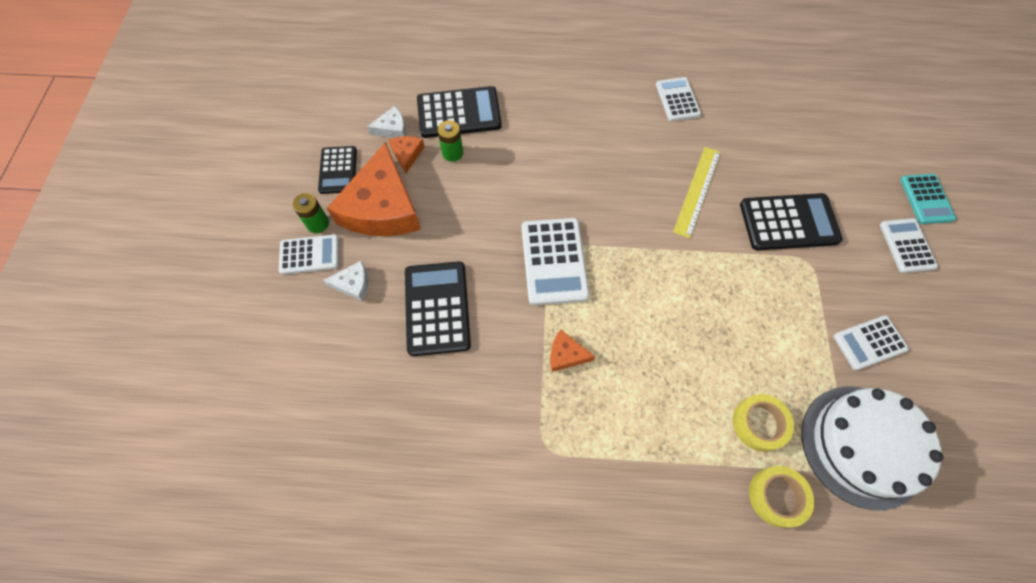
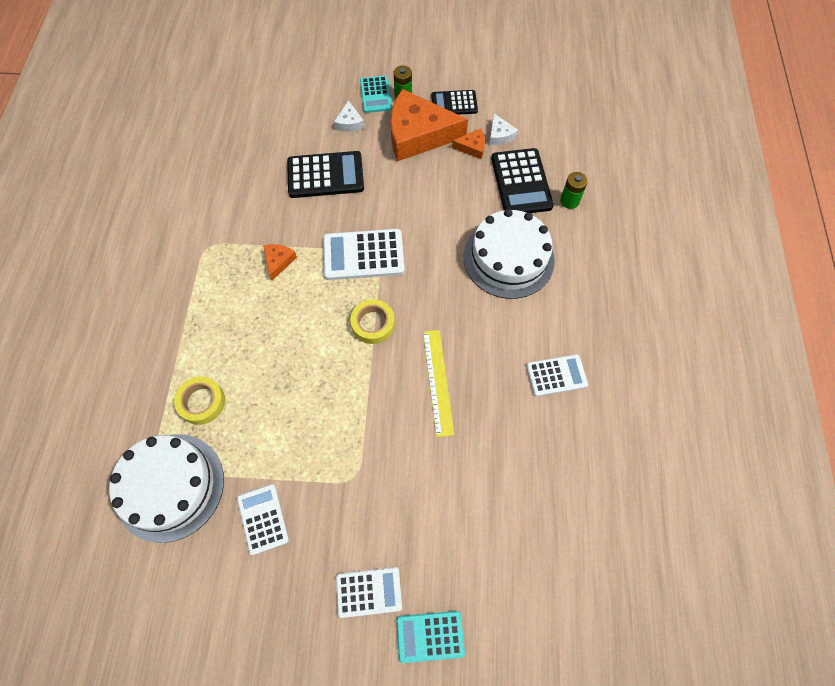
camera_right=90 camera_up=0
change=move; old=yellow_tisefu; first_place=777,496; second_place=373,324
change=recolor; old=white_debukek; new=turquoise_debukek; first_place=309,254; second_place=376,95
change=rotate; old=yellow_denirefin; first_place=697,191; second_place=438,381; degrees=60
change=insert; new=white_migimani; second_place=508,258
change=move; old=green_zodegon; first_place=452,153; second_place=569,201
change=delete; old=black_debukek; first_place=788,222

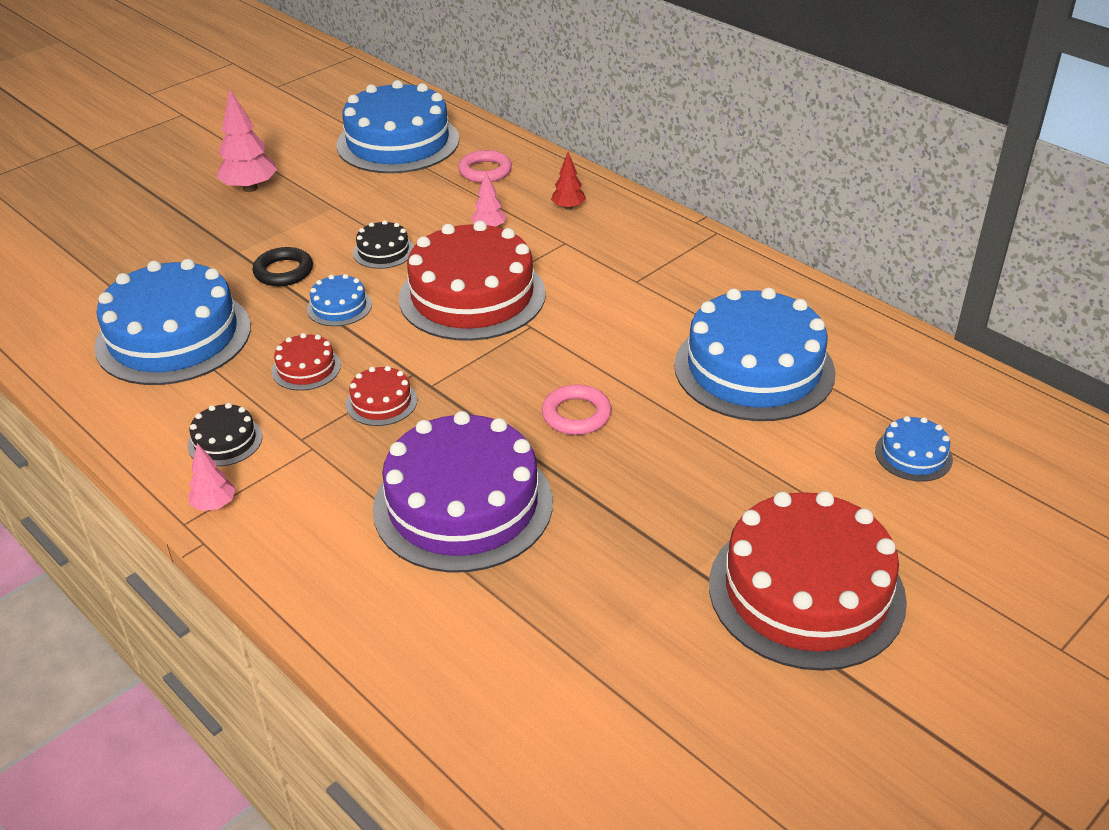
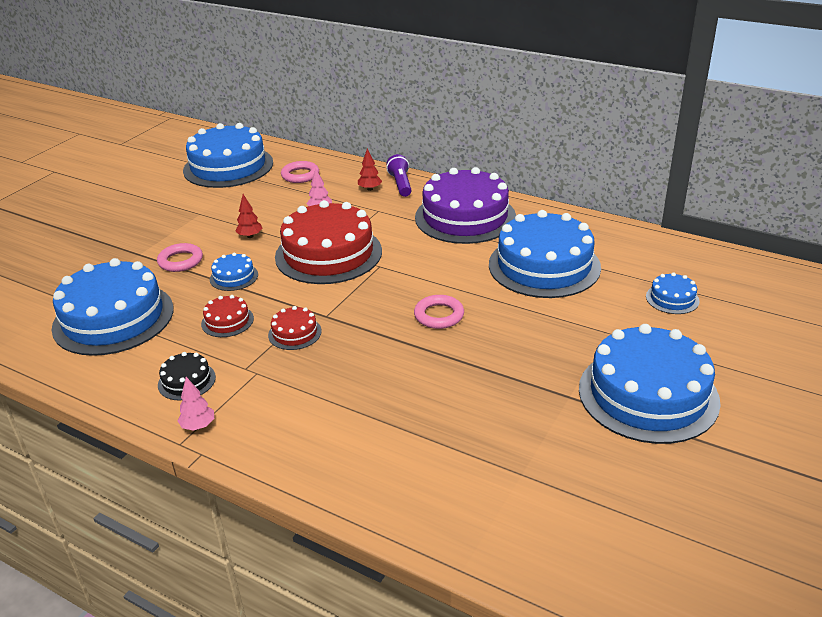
camera_right=-15 camera_up=-5
change=recolor; old=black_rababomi; new=pink_rababomi; first_place=283,271; second_place=180,261
change=replace; old=black_migimani; new=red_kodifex; first_place=383,251; second_place=250,236
change=insert; new=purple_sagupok; second_place=400,184
change=move; old=purple_migimani; first_place=463,505; second_place=465,217
change=recolor; old=red_migimani; new=blue_migimani; first_place=806,591; second_place=648,394
change=delete; old=pink_kodifex; first_place=250,188

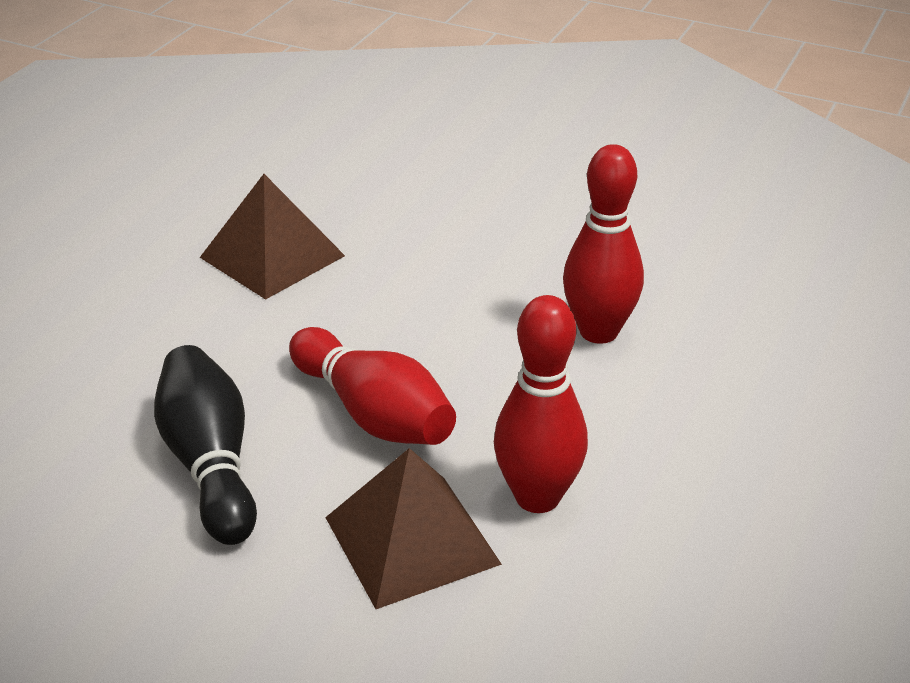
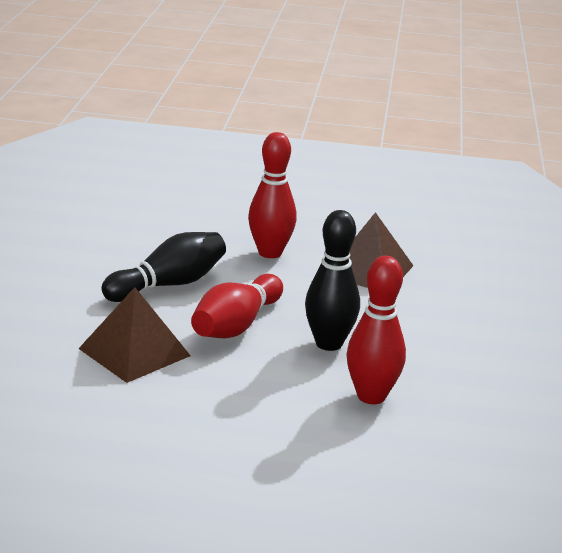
camera_right=70 camera_up=-10
change=move; old=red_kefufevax; first_place=537,497; second_place=270,253
change=insert; new=black_kefufevax; second_place=329,343

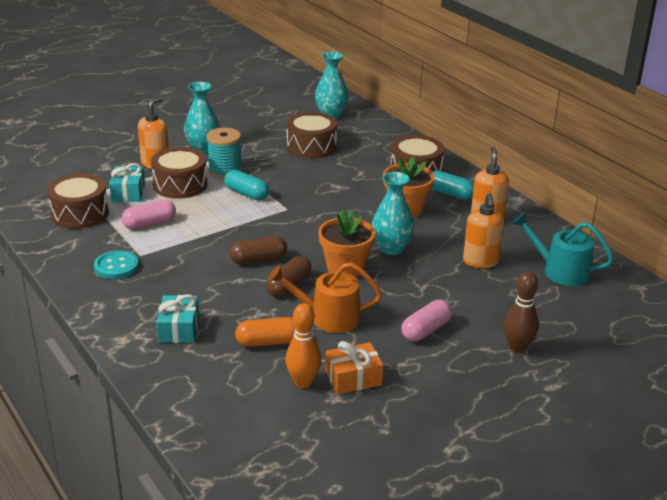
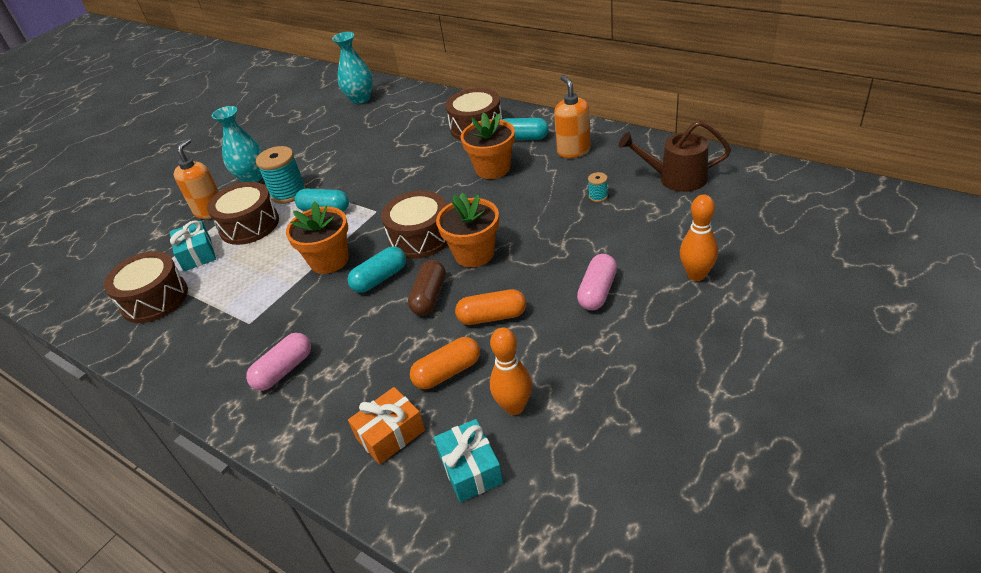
camera_right=-15 camera_up=10
change=move; old=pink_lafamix; first_place=149,223; second_place=284,370
change=insert; new=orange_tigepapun; second_place=329,260
change=recolor; old=brown_lafamix; new=turquoise_lafamix; first_place=258,260; second_place=380,278
change=move; old=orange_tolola; first_place=353,378; second_place=390,434
change=move; old=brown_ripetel; first_place=311,146; second_place=420,237
change=move; old=turquoise_tolola; first_place=179,329; second_place=470,469
change=replace; old=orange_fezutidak; new=orange_lafamix; first_place=328,317; second_place=492,317
change=replace; old=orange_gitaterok; new=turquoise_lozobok; first_place=480,261; second_place=598,196
change=recolor; old=turquoise_fezutidak; new=brown_fezutidak; first_place=560,271; second_place=676,178
change=recolor; old=brown_kefufevax; new=orange_kefufevax; first_place=517,348; second_place=696,275
change=delete; old=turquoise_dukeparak; first_place=116,266
change=delete; old=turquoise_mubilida; first_place=391,248

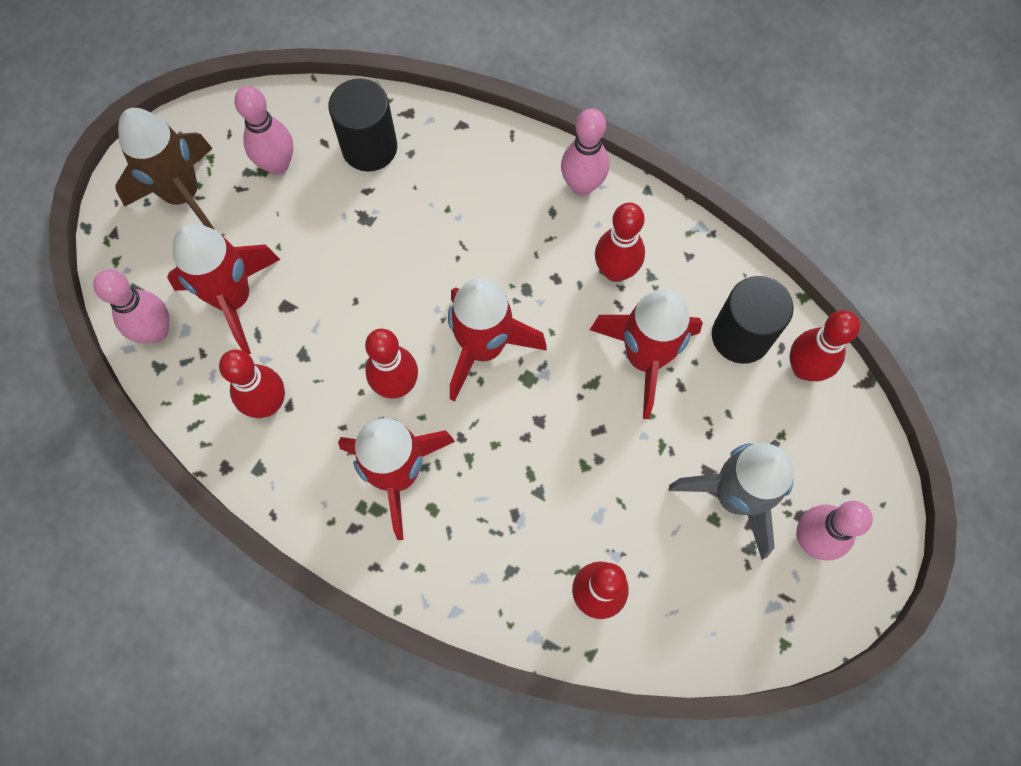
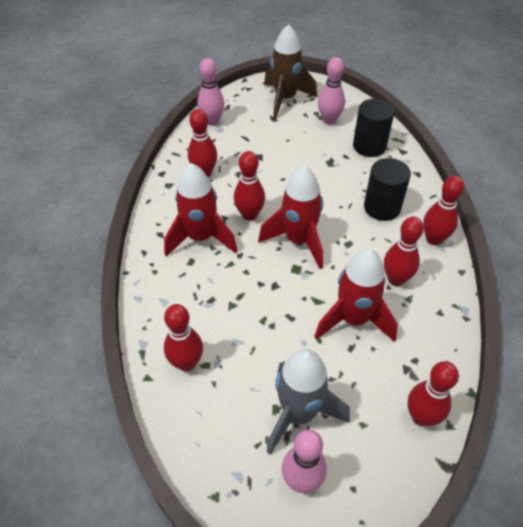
camera_right=60 camera_up=-20
change=move; old=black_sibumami; first_place=741,336; second_place=382,207
change=recolor; old=pink_kefufevax; new=red_kefufevax; first_place=582,185; second_place=434,239
change=delete; old=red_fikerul; first_place=234,299

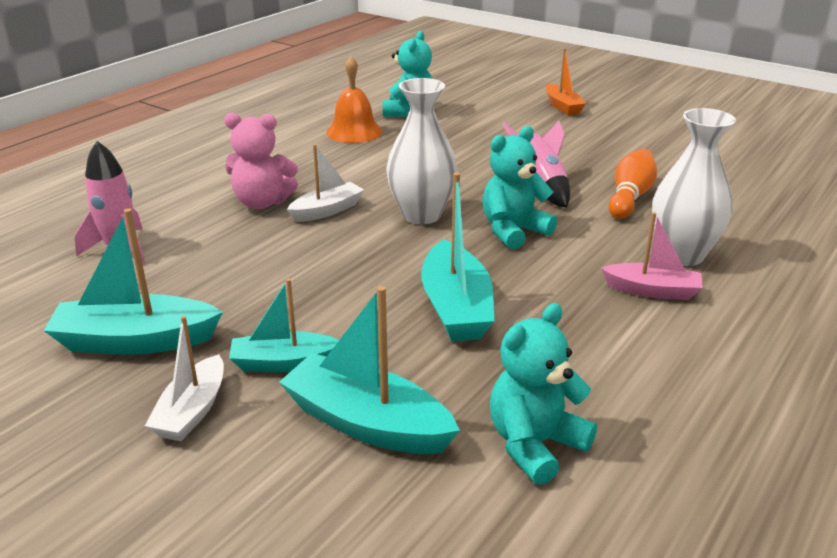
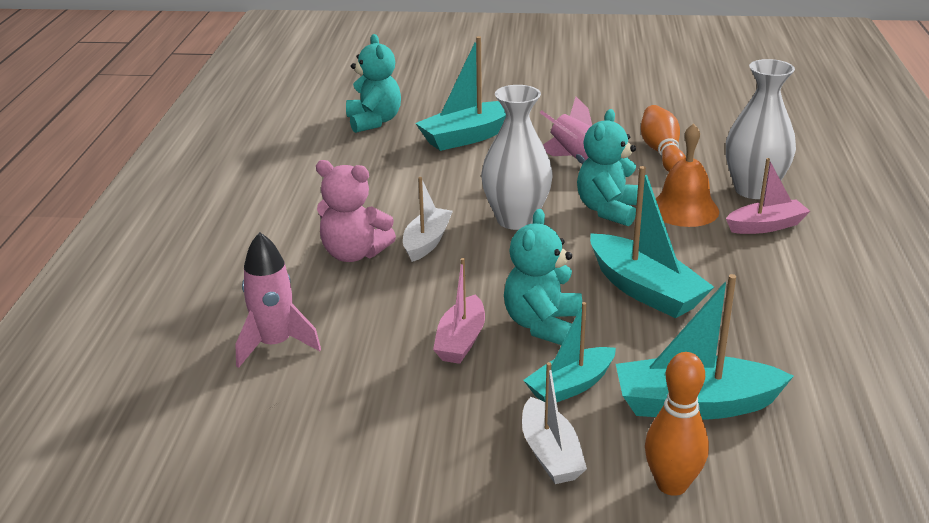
camera_right=-30 camera_up=0
change=rotate; old=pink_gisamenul; first_place=262,202; second_place=354,254; degrees=45
change=move; old=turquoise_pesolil; first_place=135,341; second_place=468,136
change=insert; new=pink_pesolil; second_place=461,341
change=move; old=turquoise_gisamenul; first_place=535,445; second_place=542,325
change=insert; new=orange_kefufevax; second_place=672,485
change=move; old=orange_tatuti; first_place=354,131; second_place=684,209
change=delete; old=orange_pesolil; first_place=562,106

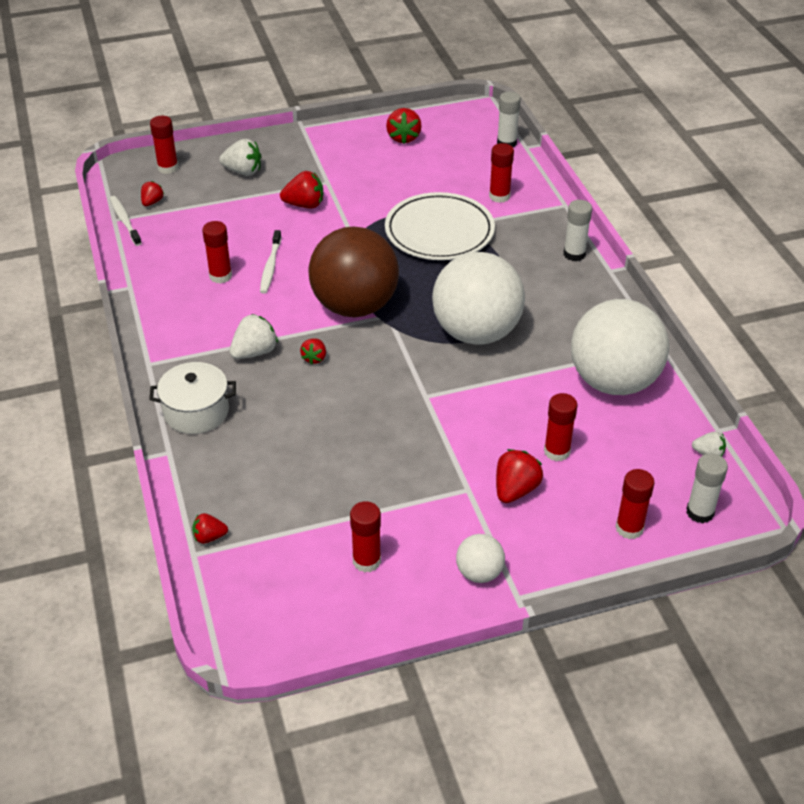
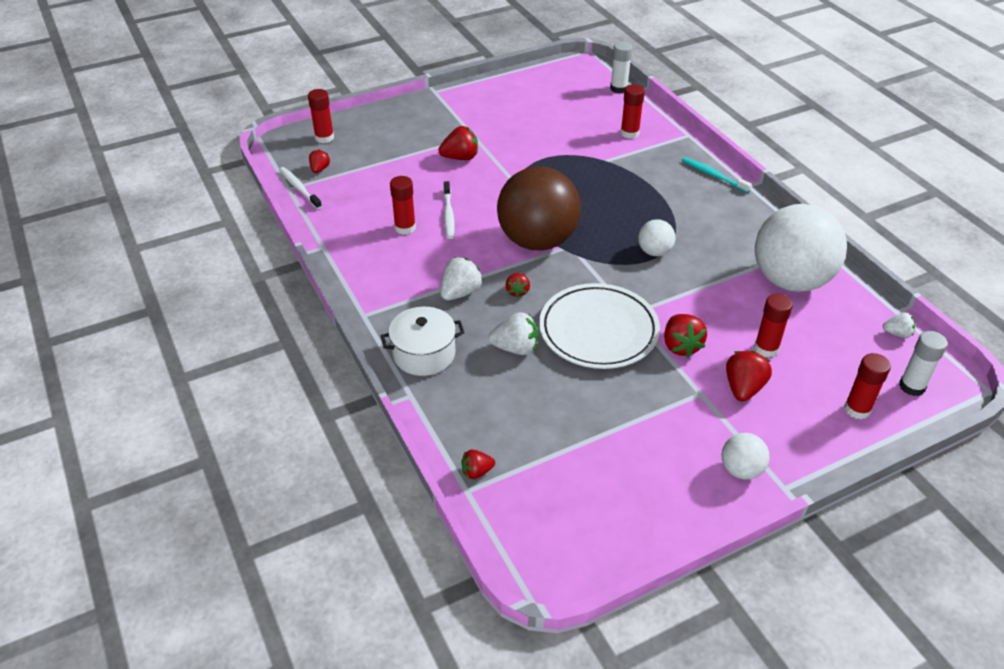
camera_right=-10 camera_up=0
change=move; old=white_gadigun; first_place=243,171; second_place=515,348
change=move; old=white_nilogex; first_place=439,232; second_place=598,330
change=resize; old=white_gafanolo; first_place=476,332; second_place=654,252; factor=0.44
change=move; old=red_gadigun; first_place=403,138; second_place=681,346
change=replace; old=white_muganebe; new=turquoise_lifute; first_place=574,254; second_place=713,175
change=delete; old=red_muganebe; first_place=366,561

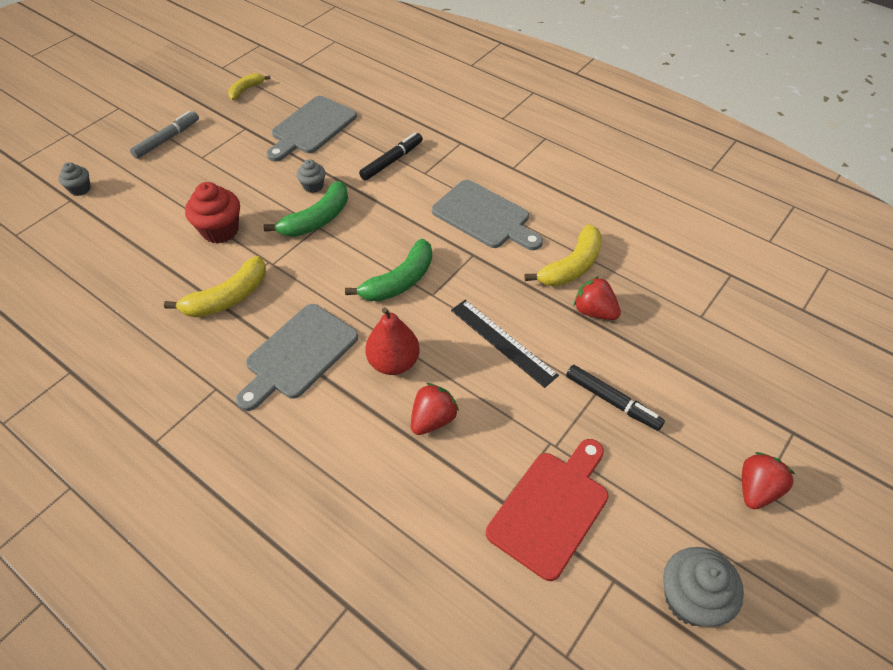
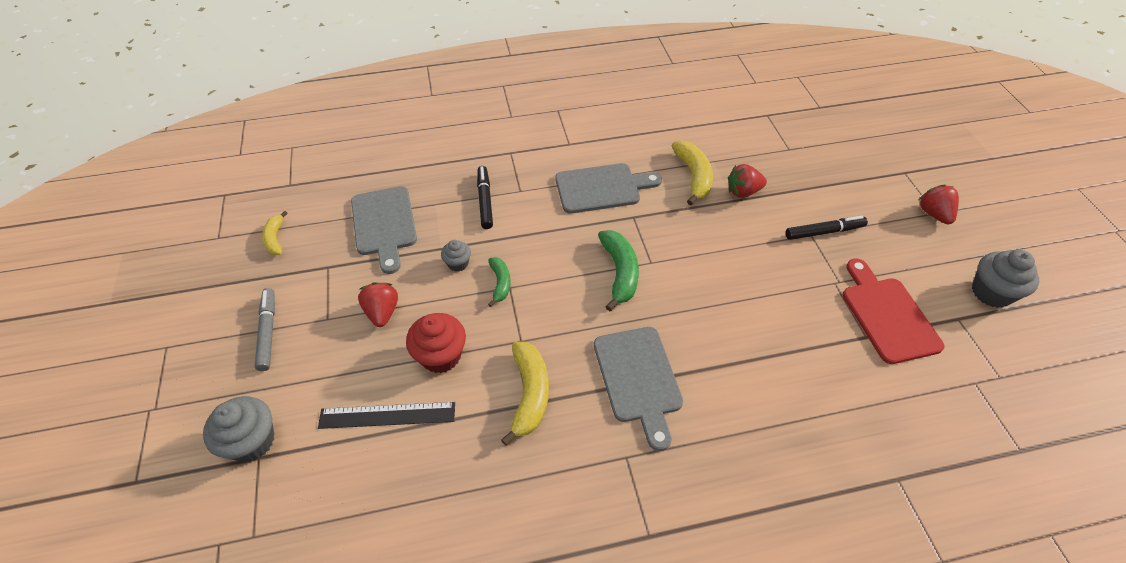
camera_right=-50 camera_up=0
change=resize; old=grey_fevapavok; first_place=80,189; second_place=252,441; factor=1.76
change=move; old=black_denirefin; first_place=503,342; second_place=387,415
change=move; old=red_gadigun; first_place=433,419; second_place=382,312
change=resize; old=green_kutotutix; first_place=317,219; second_place=500,283; factor=0.6
change=delete; old=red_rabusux; first_place=393,362

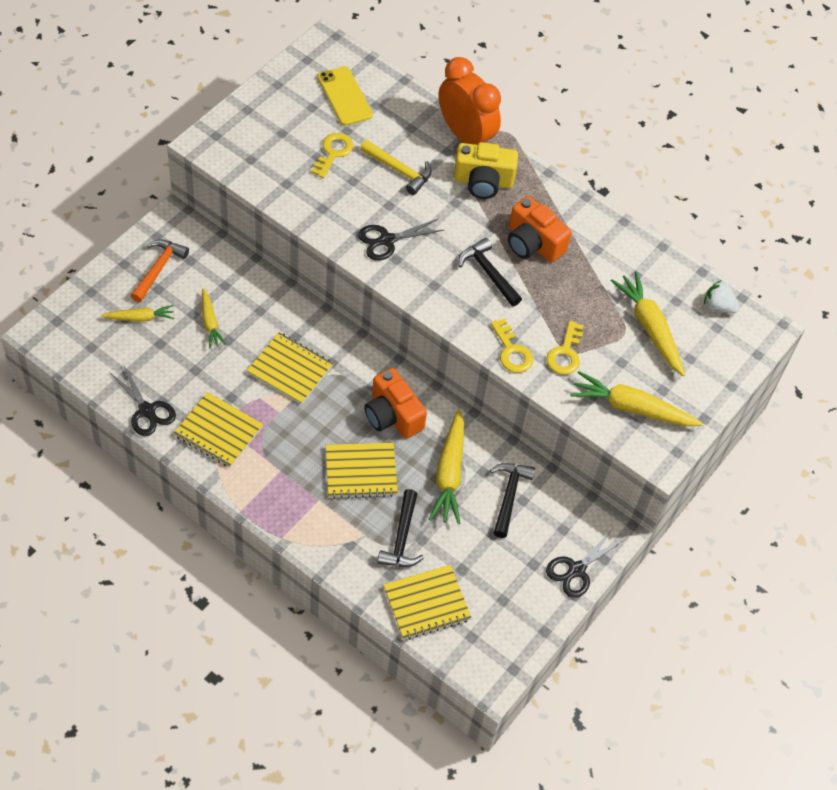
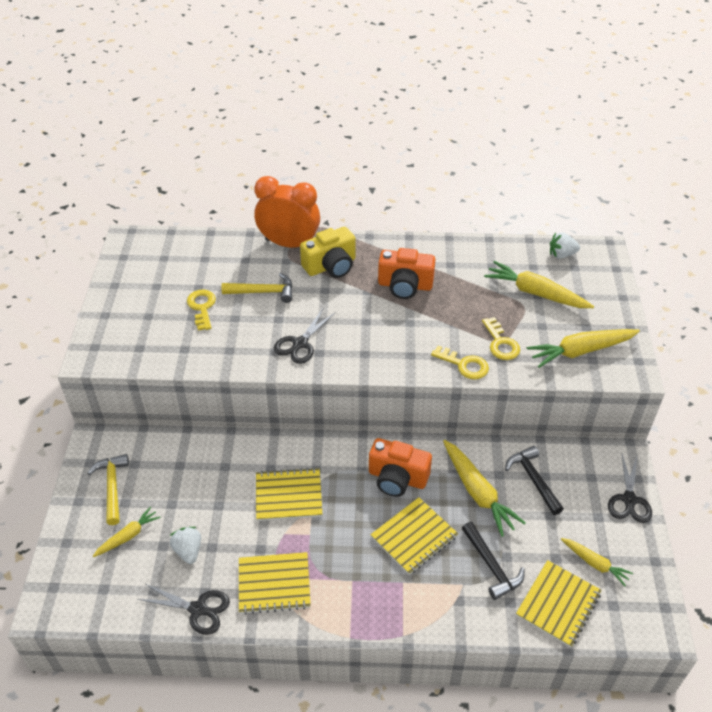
camera_right=-30 camera_up=-10
change=recolor; old=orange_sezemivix; new=yellow_sezemivix; first_place=158,269; second_place=112,487
change=insert; new=white_gadigun; second_place=188,551
change=move; old=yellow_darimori; first_place=210,322; second_place=595,563
change=delete; old=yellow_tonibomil; first_place=344,96
change=delete; old=black_sezemivix; first_place=488,273

